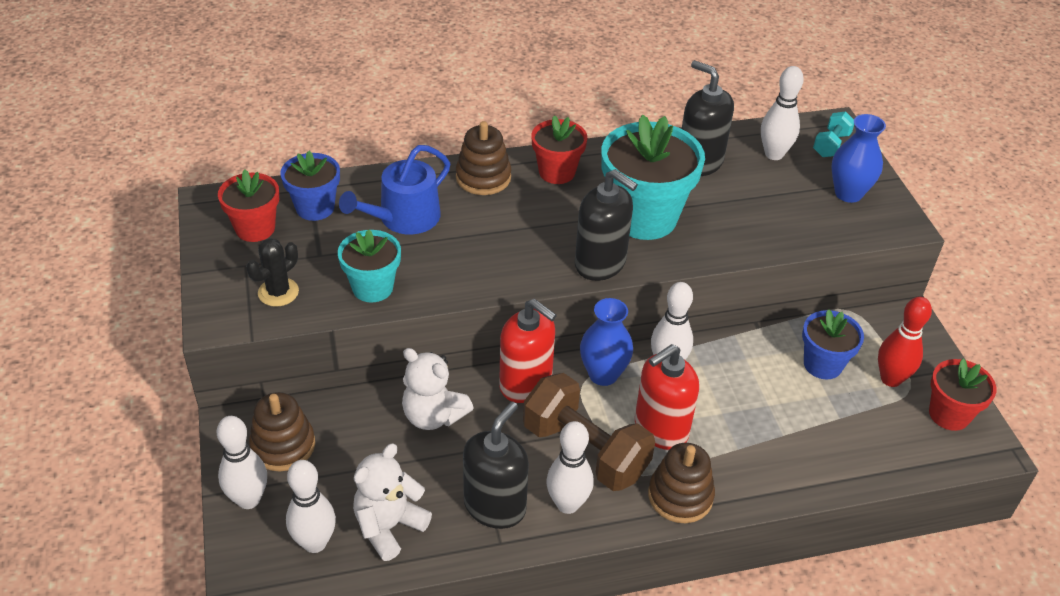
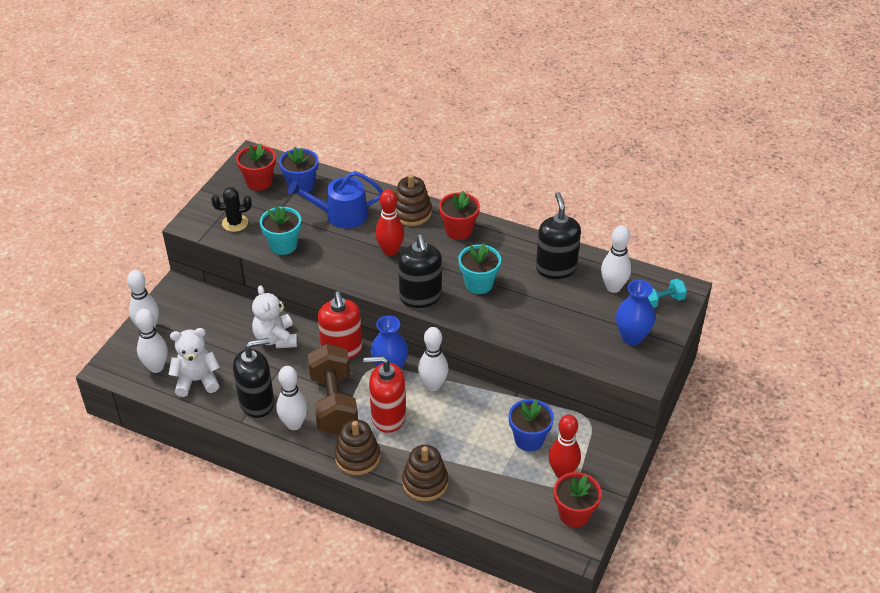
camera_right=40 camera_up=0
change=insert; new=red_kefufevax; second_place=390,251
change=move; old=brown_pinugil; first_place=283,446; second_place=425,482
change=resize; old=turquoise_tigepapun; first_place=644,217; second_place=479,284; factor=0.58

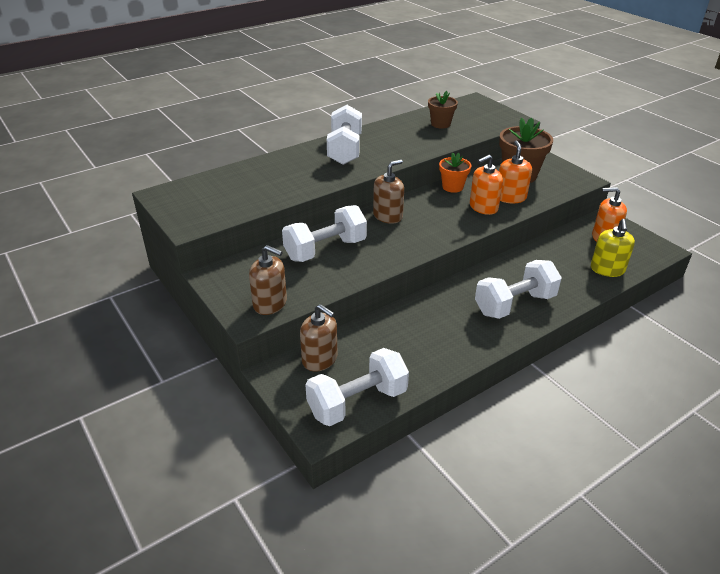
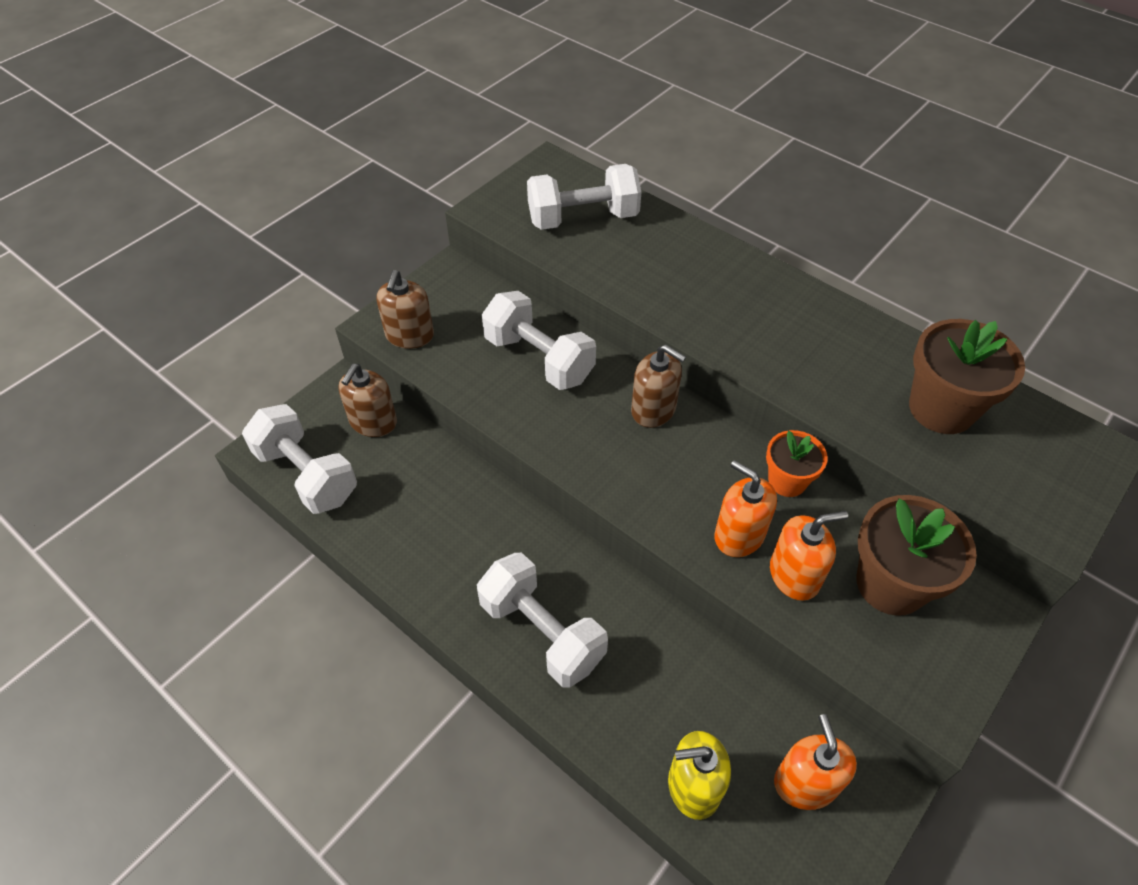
camera_right=75 camera_up=15
change=move; old=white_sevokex; first_place=345,150; second_place=583,218
change=resize; old=brown_tigepapun; first_place=440,124; second_place=941,408; factor=1.67

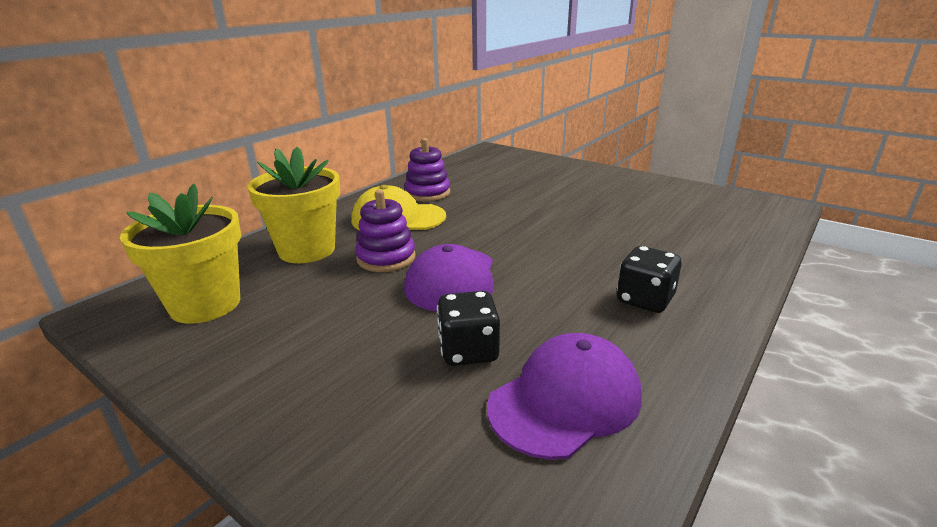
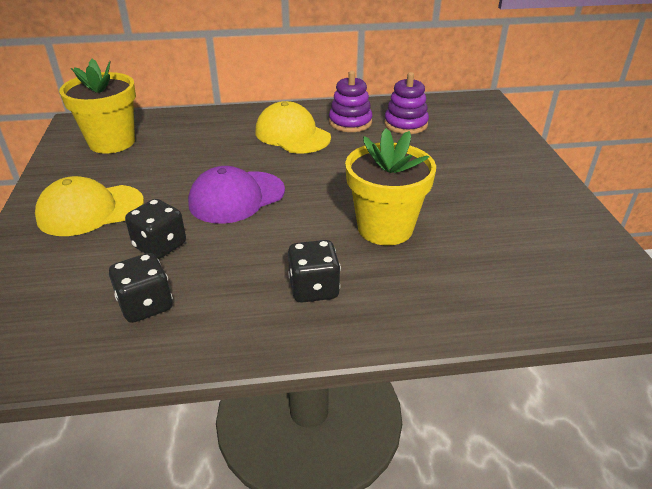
camera_right=45 camera_up=10
change=insert; new=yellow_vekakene; second_place=90,210
change=replace; old=purple_vekakene; new=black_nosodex; first_place=565,400; second_place=146,305
change=move; old=yellow_tigepapun; first_place=307,250; second_place=385,228
change=move; old=purple_pinugil; first_place=386,258; second_place=405,124

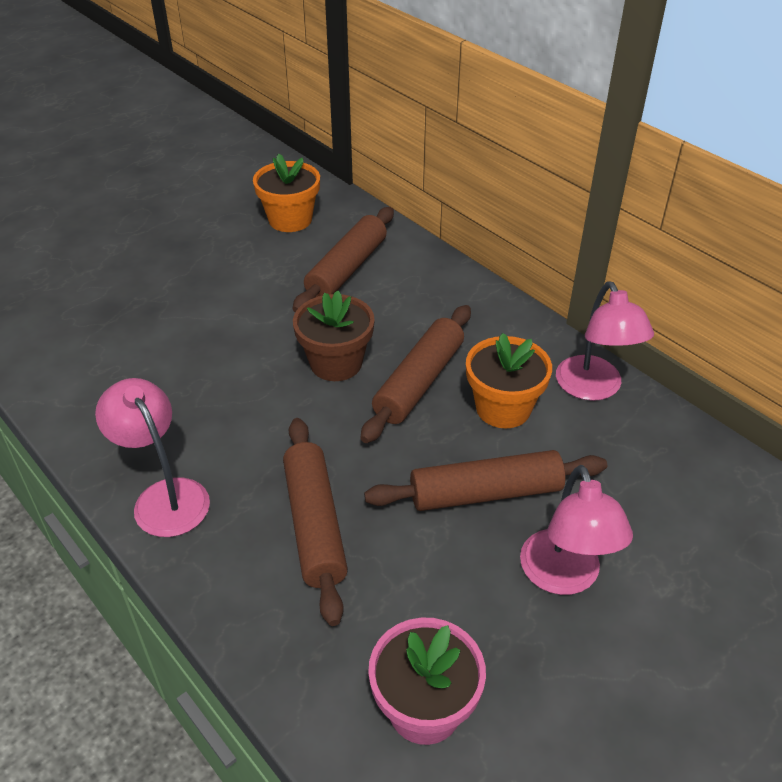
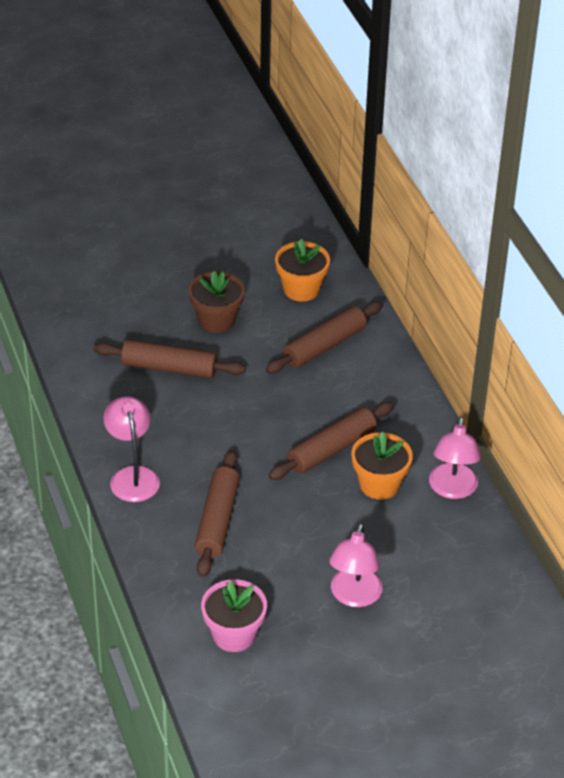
camera_right=20 camera_up=0
change=move; old=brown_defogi; first_place=485,493; second_place=169,368
change=move; old=brown_tigepapun; first_place=336,363; second_place=216,320

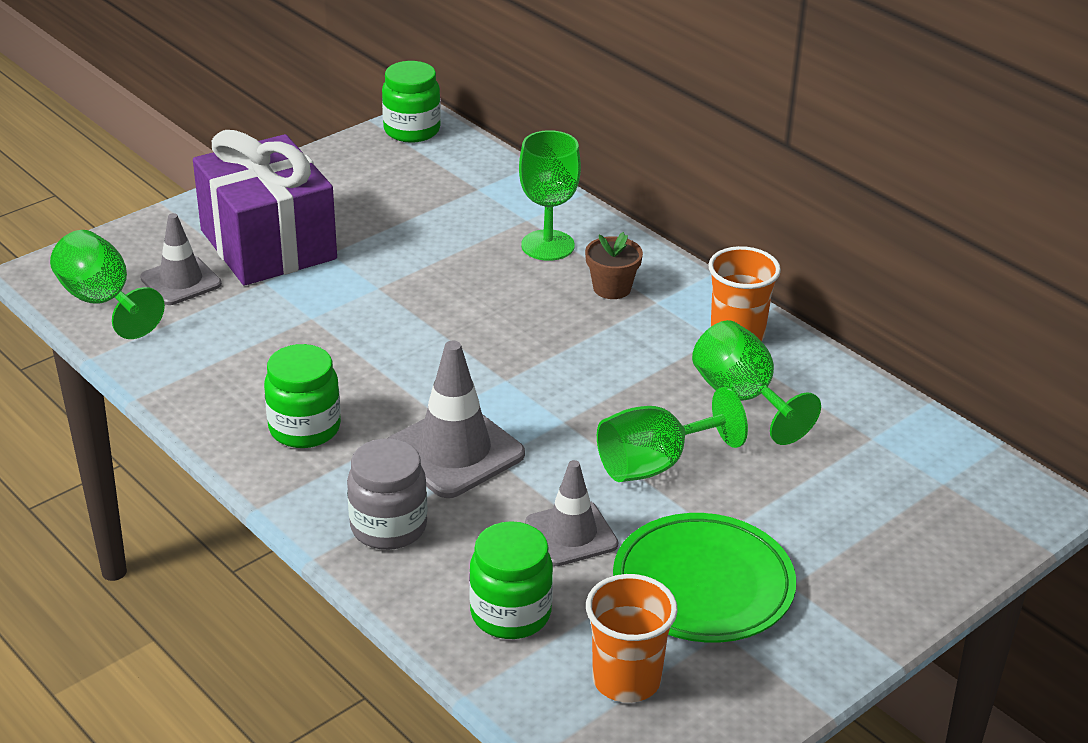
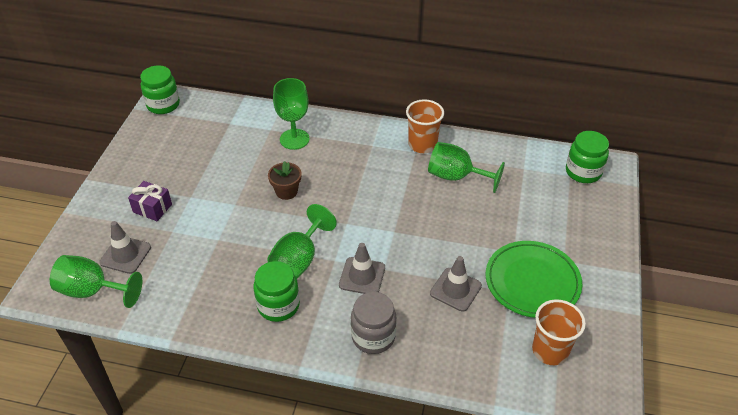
camera_right=-35 camera_up=10
change=resize; old=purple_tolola; first_place=268,245; second_place=152,208; factor=0.42
change=move; old=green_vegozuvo; first_place=655,464; second_place=299,259
change=move; old=brown_tigepapun; first_place=612,288; second_place=286,191
change=resize; old=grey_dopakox; first_place=454,451; second_place=362,276; factor=0.66
change=move; old=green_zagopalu; first_place=510,614; second_place=583,172

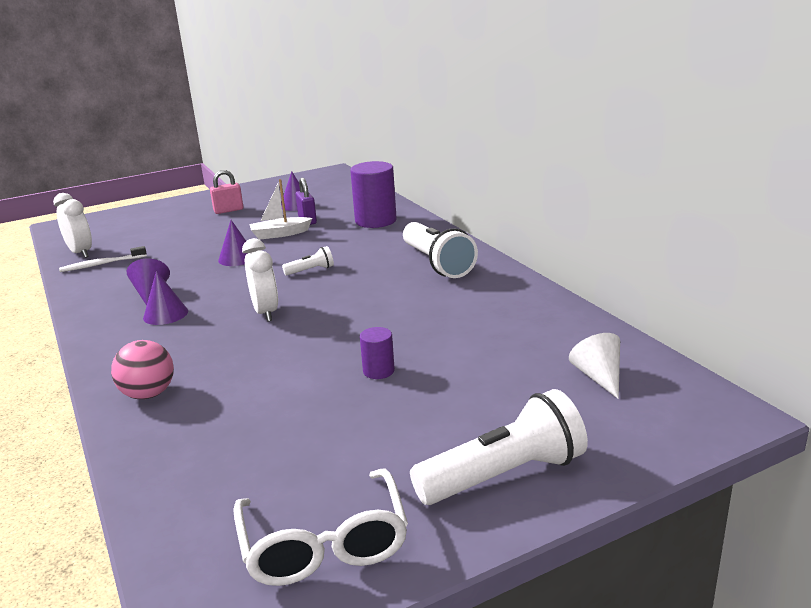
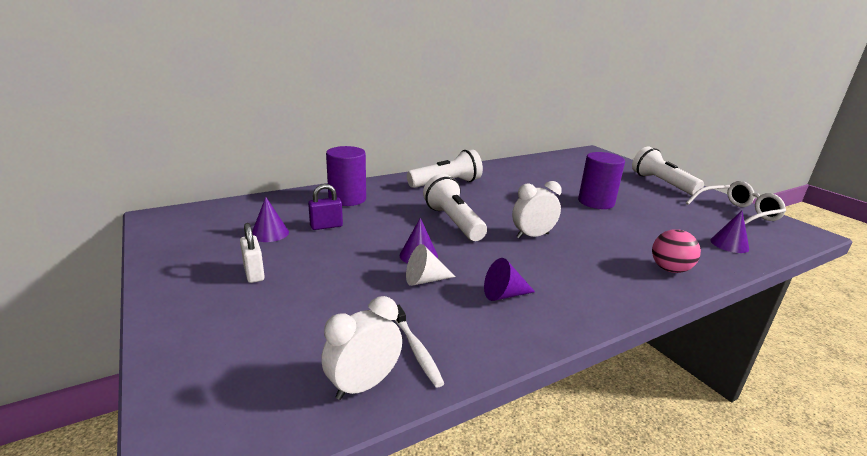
camera_right=-95 camera_up=0
change=recolor; old=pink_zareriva; new=white_zareriva; first_place=228,210; second_place=254,273
change=move; old=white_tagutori; first_place=598,377; second_place=425,280
change=resize; old=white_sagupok; first_place=311,270; second_place=453,222; factor=2.12
change=resize; old=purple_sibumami; first_place=378,371; second_place=596,202; factor=1.97
change=move; old=purple_tagutori; first_place=165,314; second_place=729,244
change=delete; old=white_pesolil; first_place=280,234

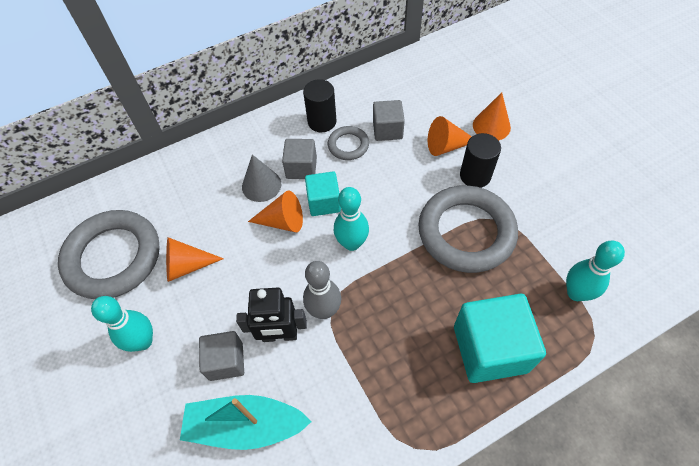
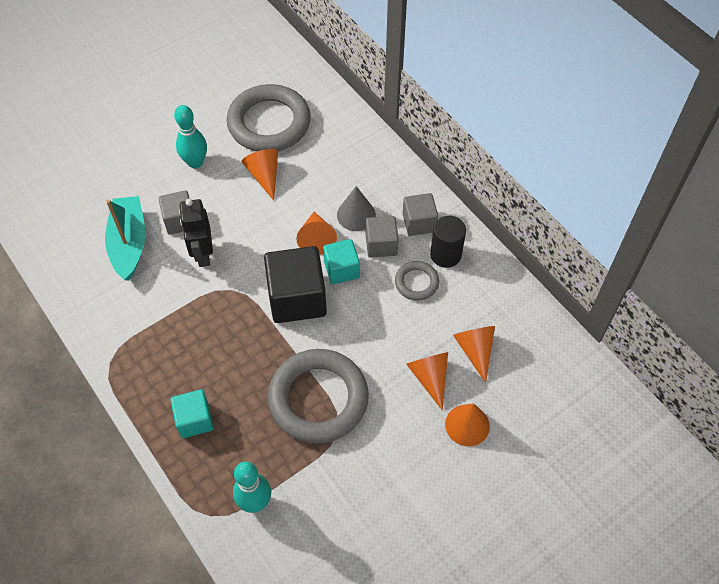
camera_right=80 camera_up=0
change=resize; old=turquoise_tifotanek; first_place=490,349; second_place=194,420; factor=0.58
change=replace; old=turquoise_kefufevax; new=black_tifotanek; first_place=352,243; second_place=297,298
change=move; old=grey_tifotanek; first_place=387,130; second_place=419,223
change=insert; new=orange_tagutori; second_place=475,350
change=delete; old=grey_kefufevax; first_place=324,310
change=delete; old=black_sibumami; first_place=475,175

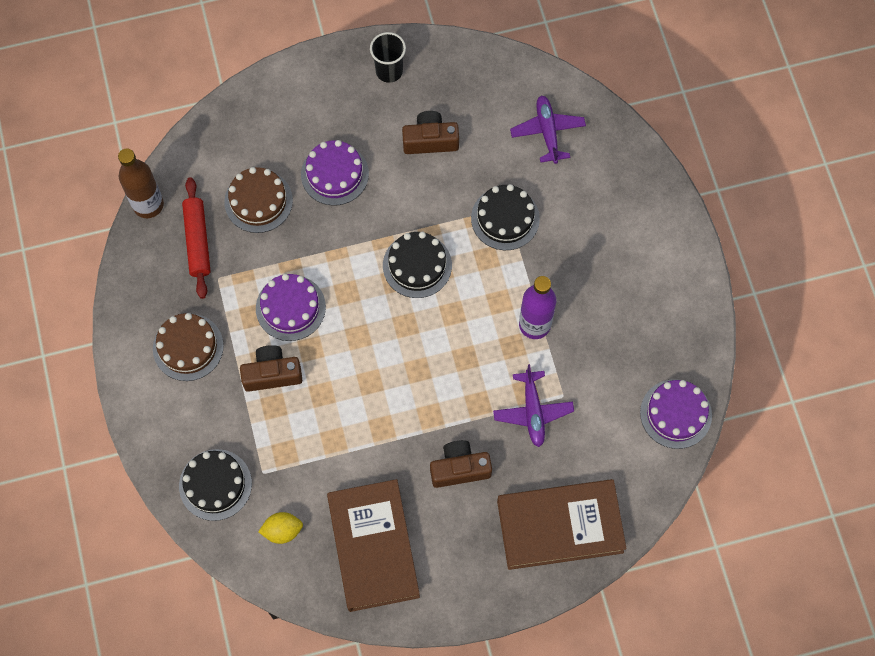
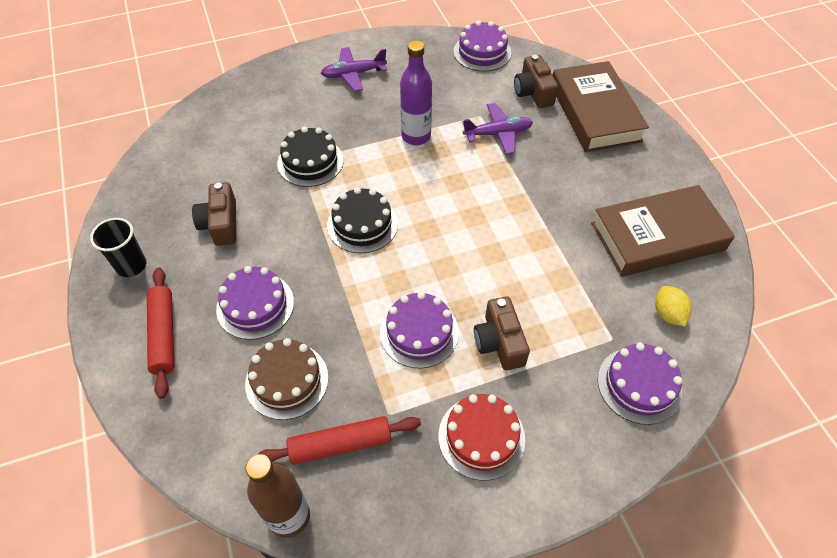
camera_right=-95 camera_up=-15
change=insert; new=red_defogi; second_place=164,335
change=move; old=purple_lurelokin; first_place=547,132; second_place=353,74
change=recolor; old=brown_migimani; new=red_migimani; first_place=188,347; second_place=481,437
change=move; old=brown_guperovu; first_place=459,468; second_place=533,92
change=recolor; old=black_migimani; new=purple_migimani; first_place=215,484; second_place=639,385

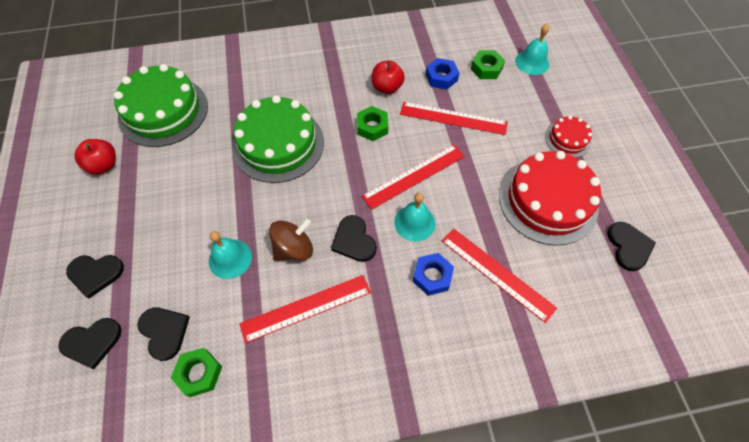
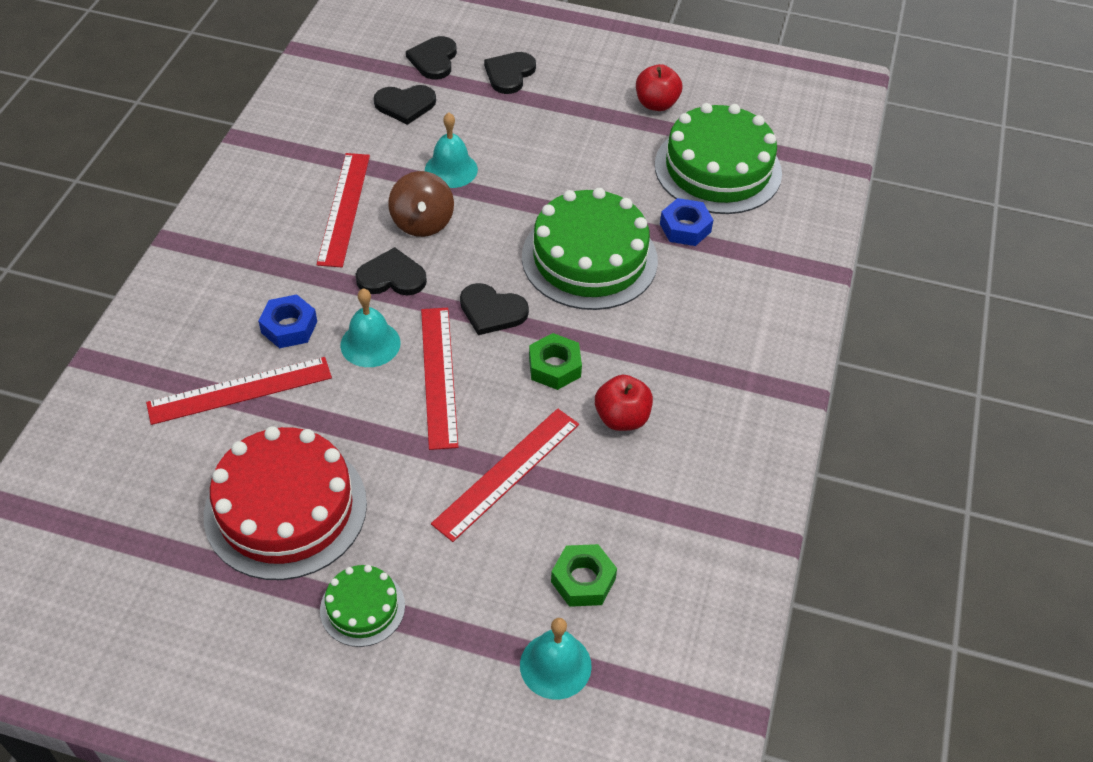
camera_right=115 camera_up=-10
change=recolor; old=red_migimani; new=green_migimani; first_place=567,139; second_place=362,607
change=move; old=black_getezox; first_place=628,247; second_place=492,311
change=move; old=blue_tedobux; first_place=441,77; second_place=685,228
change=delete; old=green_tedobux; first_place=199,373

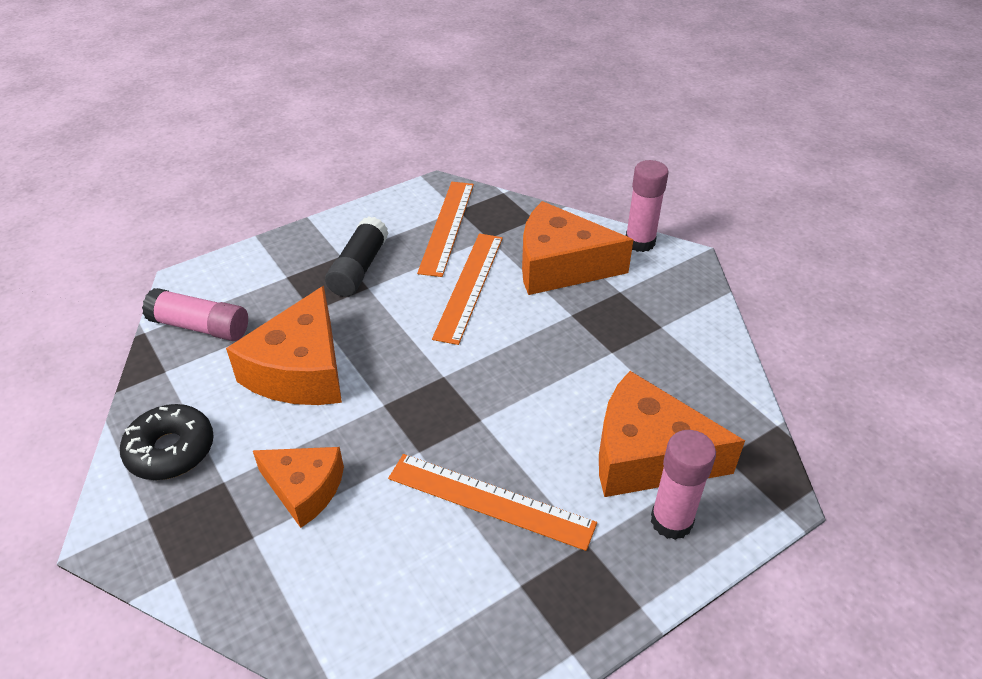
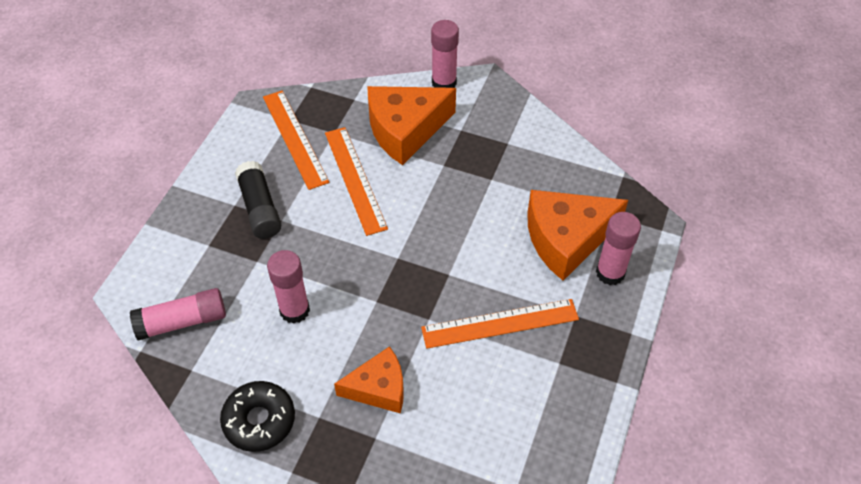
camera_right=-35 camera_up=10
change=replace; old=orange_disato; new=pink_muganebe; first_place=301,370; second_place=294,310

